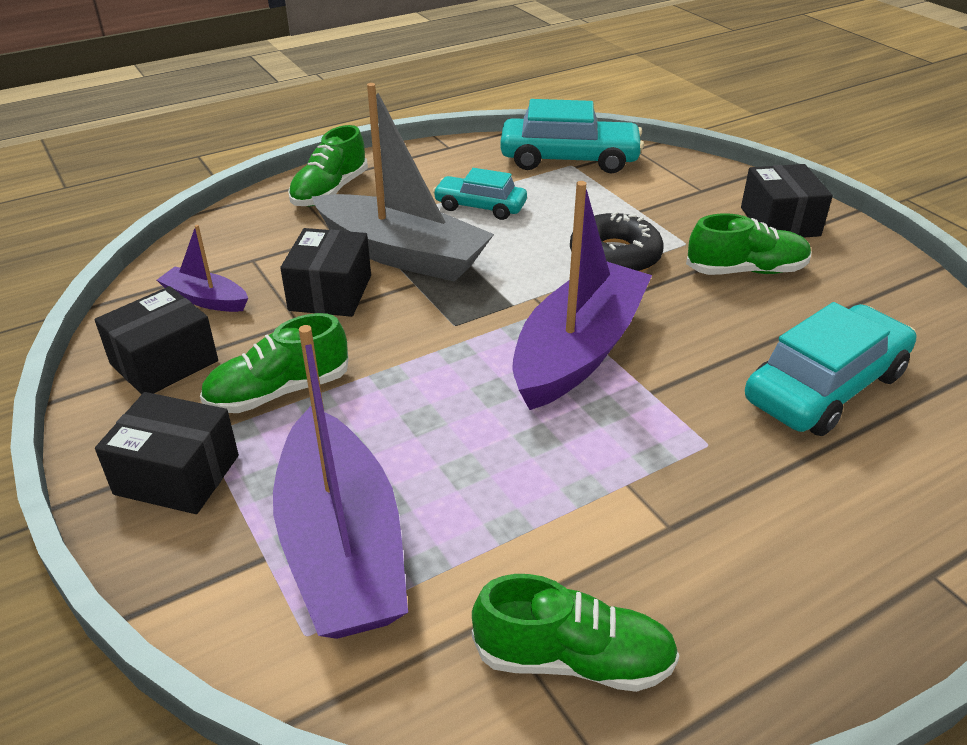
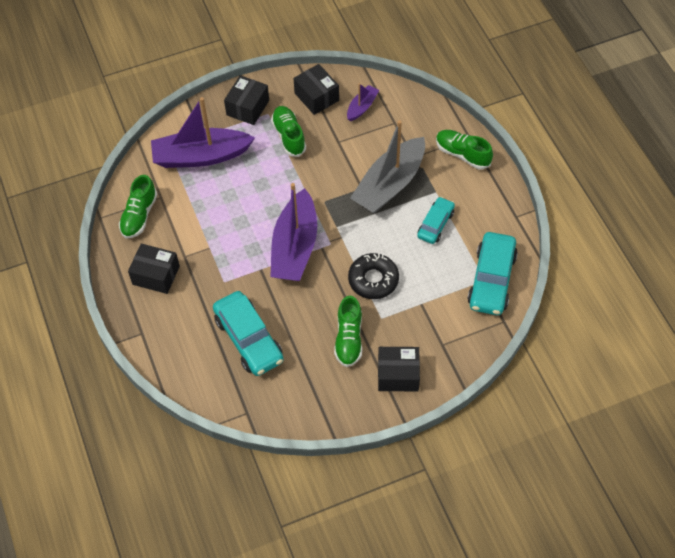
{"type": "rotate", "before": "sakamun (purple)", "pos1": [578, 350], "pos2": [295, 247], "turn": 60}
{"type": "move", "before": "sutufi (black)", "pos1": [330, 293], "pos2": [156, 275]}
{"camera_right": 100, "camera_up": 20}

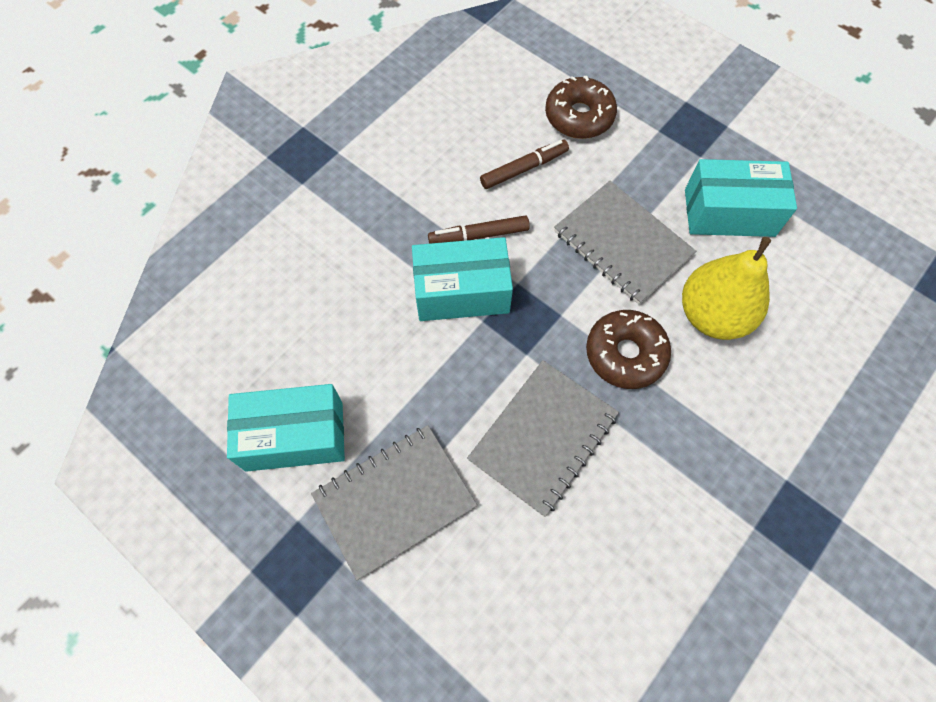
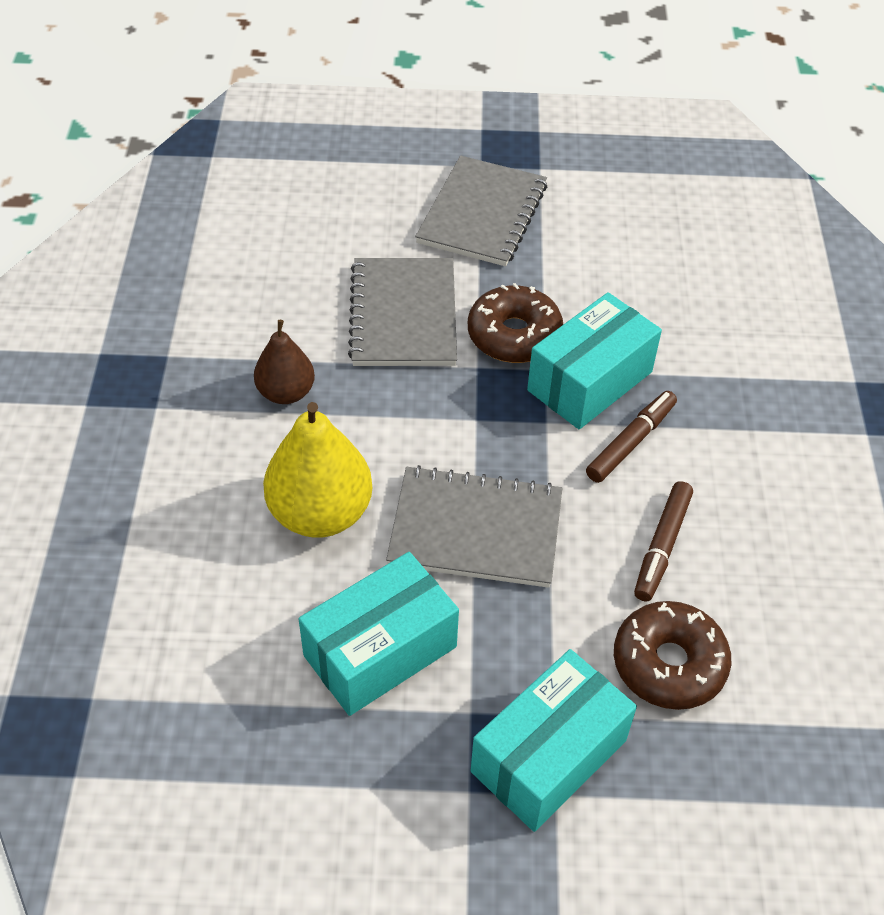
{"type": "move", "before": "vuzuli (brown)", "pos1": [625, 354], "pos2": [514, 335]}
{"type": "move", "before": "sutufi (turquoise)", "pos1": [294, 436], "pos2": [548, 756]}
{"type": "insert", "after": "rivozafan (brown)", "pos2": [286, 393]}
{"camera_right": 140, "camera_up": -15}

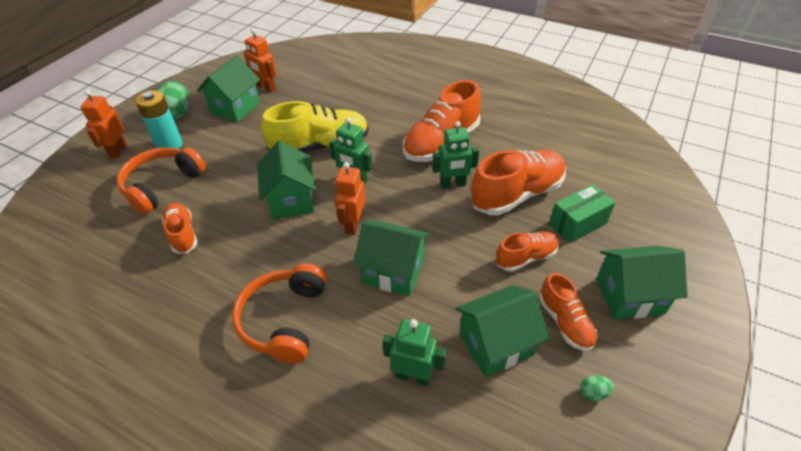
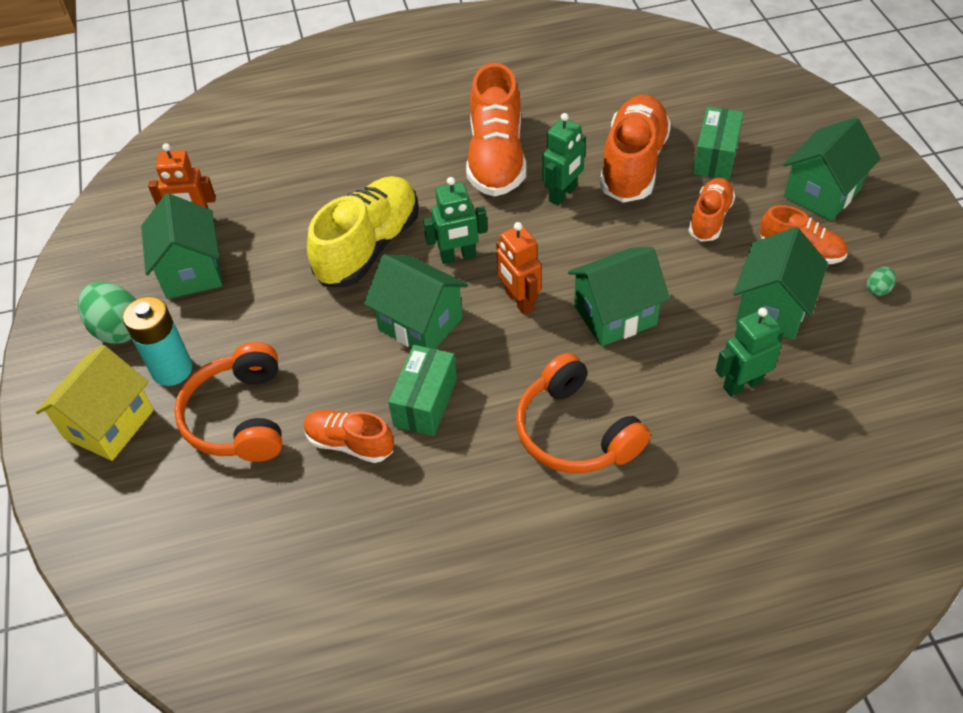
{"type": "replace", "before": "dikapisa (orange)", "after": "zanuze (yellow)", "pos1": [118, 151], "pos2": [109, 424]}
{"type": "insert", "after": "sutufi (green)", "pos2": [425, 402]}
{"camera_right": -40, "camera_up": 5}

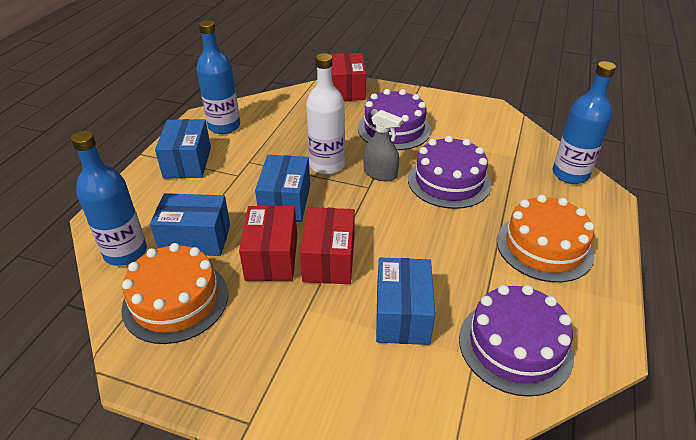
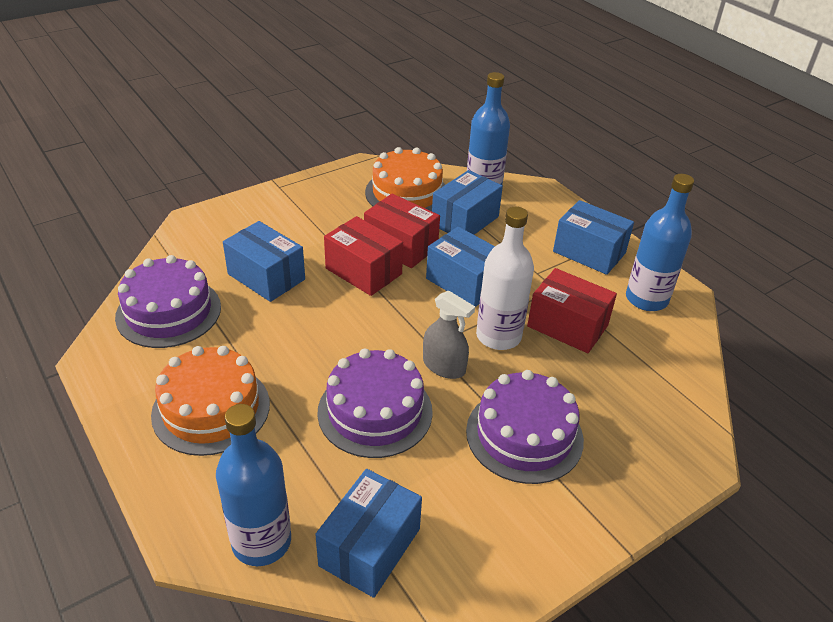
{"type": "move", "before": "sutufi (red)", "pos1": [347, 89], "pos2": [567, 326]}
{"type": "rotate", "before": "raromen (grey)", "pos1": [380, 174], "pos2": [444, 366], "turn": -120}
{"type": "insert", "after": "sutufi (blue)", "pos2": [369, 547]}
{"camera_right": 125, "camera_up": 0}

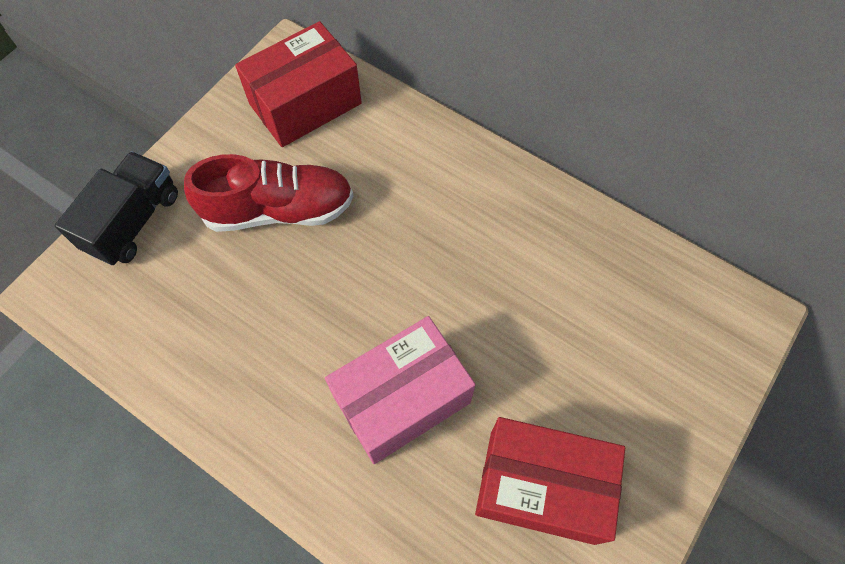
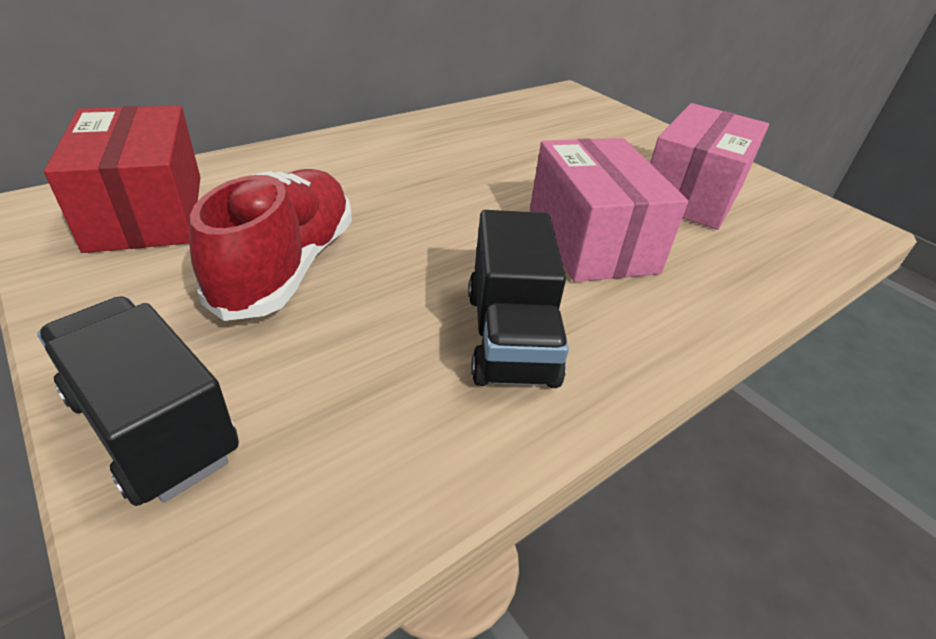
{"type": "recolor", "before": "sutufi (red)", "after": "sutufi (pink)", "pos1": [541, 487], "pos2": [692, 194]}
{"type": "insert", "after": "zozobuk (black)", "pos2": [510, 337]}
{"camera_right": -75, "camera_up": -25}

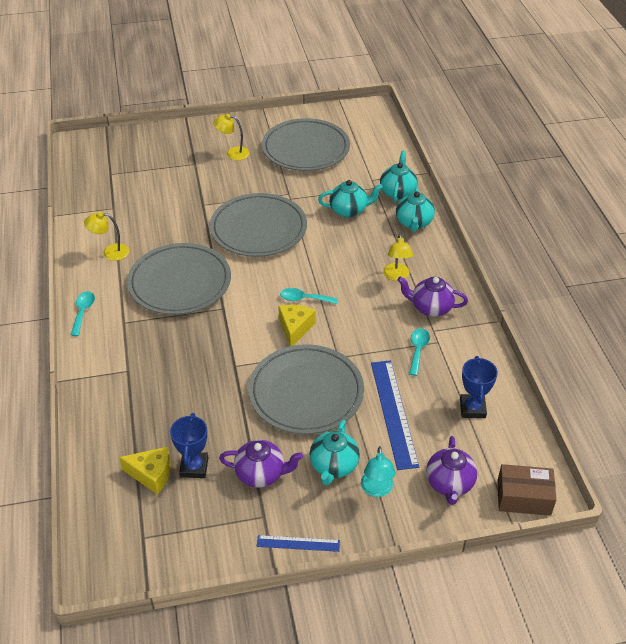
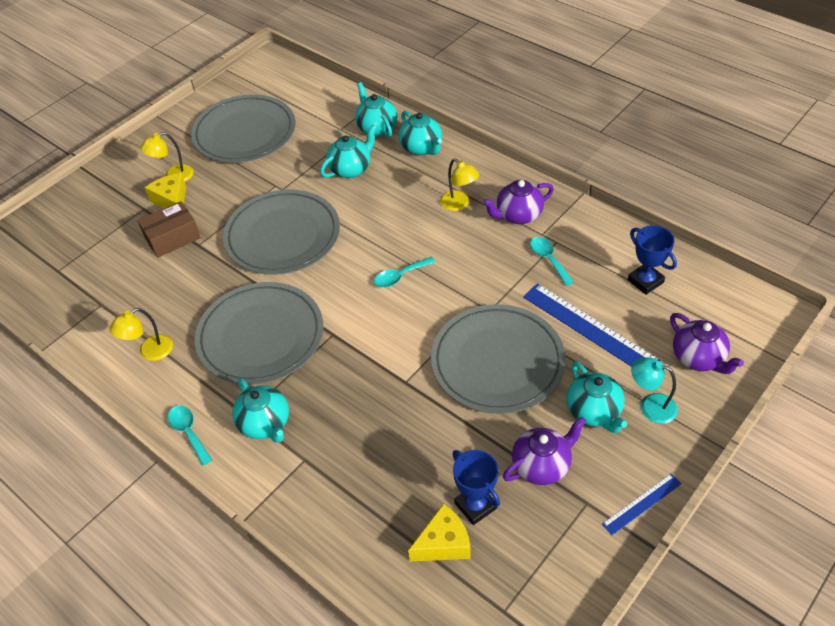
{"type": "move", "before": "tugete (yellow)", "pos1": [295, 328], "pos2": [172, 201]}
{"type": "rotate", "before": "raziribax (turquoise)", "pos1": [377, 490], "pos2": [650, 406], "turn": 150}
{"type": "move", "before": "sutufi (brown)", "pos1": [523, 497], "pos2": [172, 238]}
{"type": "insert", "after": "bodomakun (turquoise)", "pos2": [265, 424]}
{"camera_right": -35, "camera_up": 5}

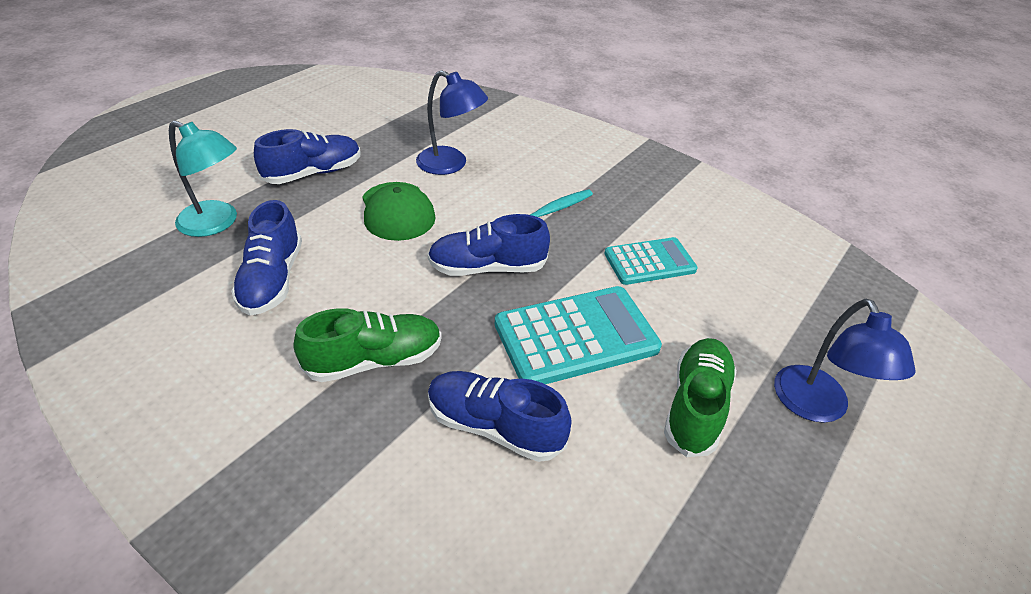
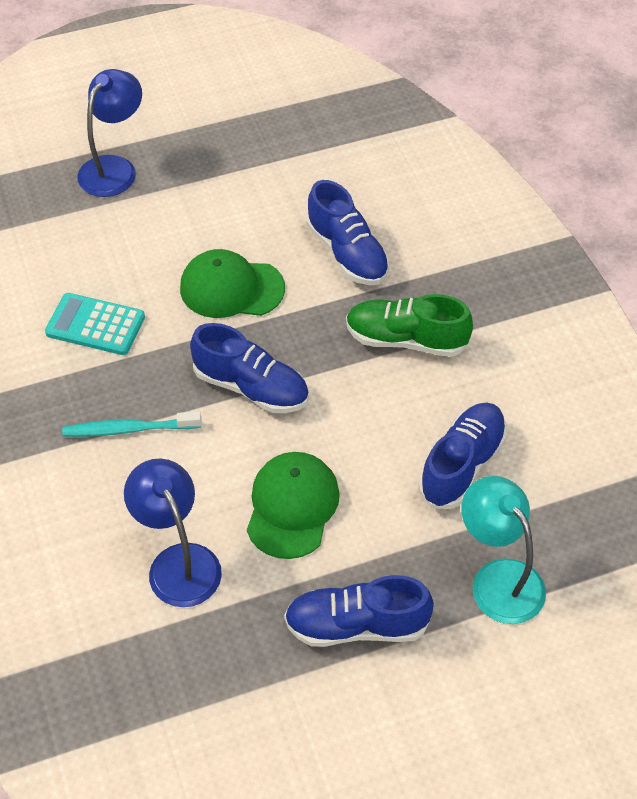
{"type": "replace", "before": "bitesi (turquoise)", "after": "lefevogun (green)", "pos1": [576, 336], "pos2": [231, 288]}
{"type": "delete", "before": "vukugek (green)", "pos1": [695, 406]}
{"camera_right": -145, "camera_up": 10}

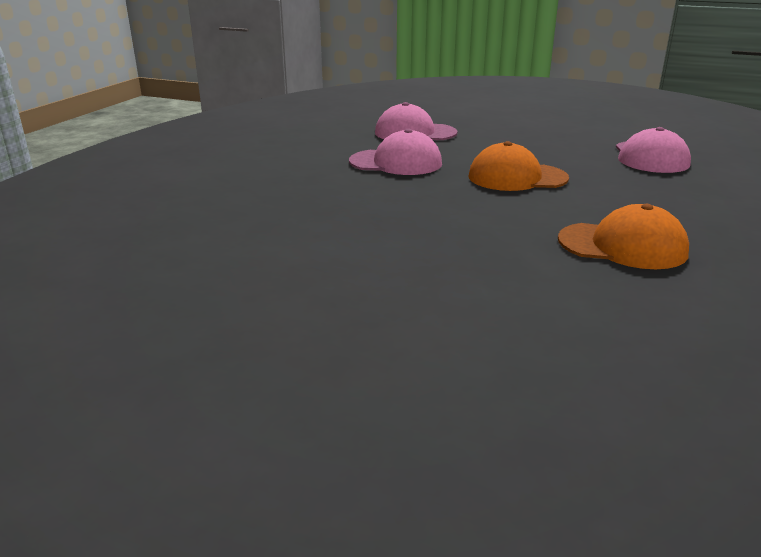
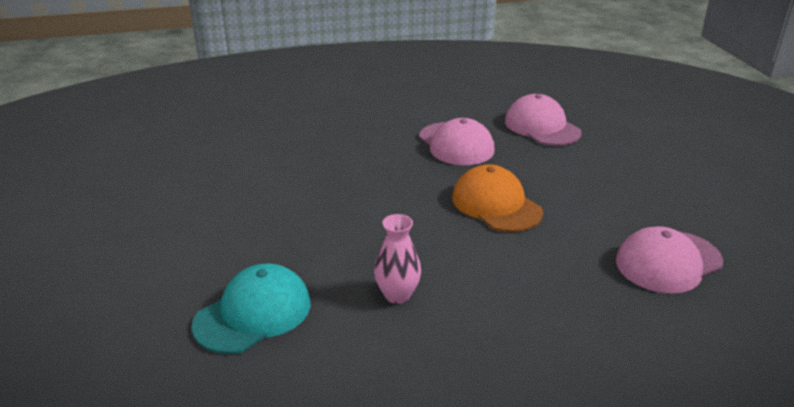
{"type": "replace", "before": "lefevogun (orange)", "after": "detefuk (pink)", "pos1": [622, 246], "pos2": [397, 295]}
{"type": "insert", "after": "lefevogun (turquoise)", "pos2": [253, 313]}
{"camera_right": 55, "camera_up": 5}

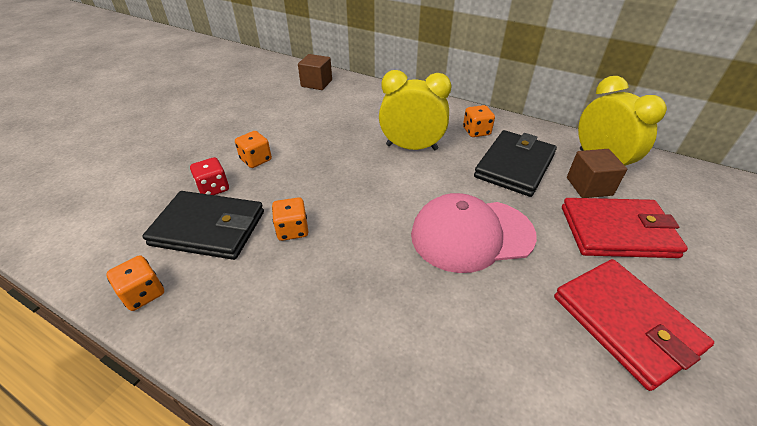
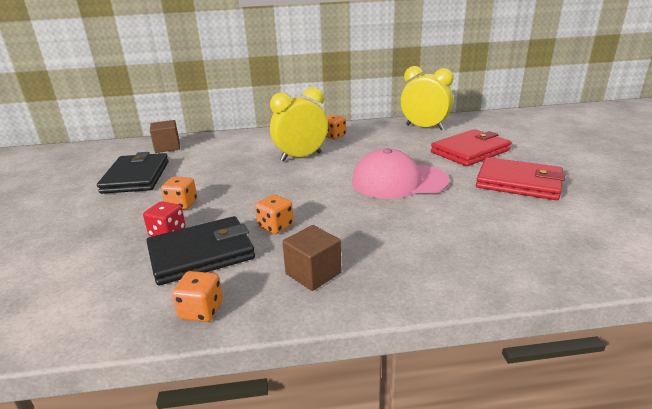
{"type": "move", "before": "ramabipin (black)", "pos1": [514, 166], "pos2": [136, 177]}
{"type": "move", "before": "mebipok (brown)", "pos1": [589, 186], "pos2": [313, 273]}
{"type": "rotate", "before": "lefevogun (pink)", "pos1": [471, 235], "pos2": [399, 181], "turn": 45}
{"camera_right": -35, "camera_up": -15}

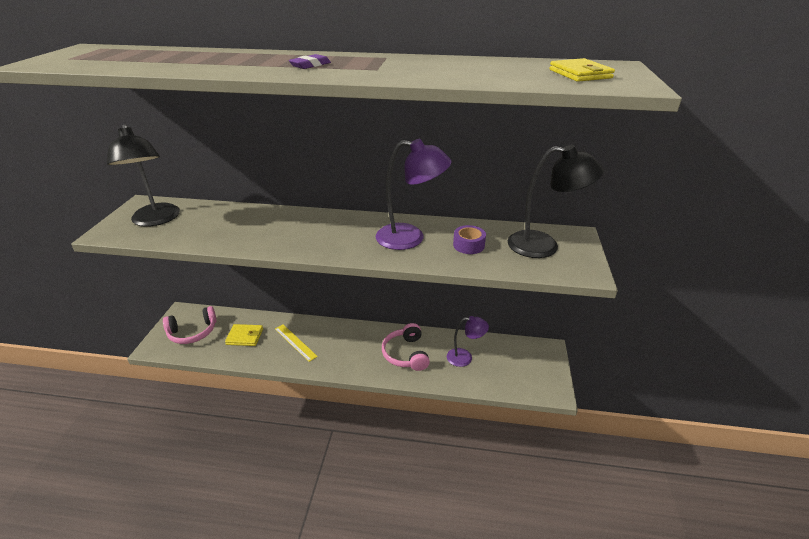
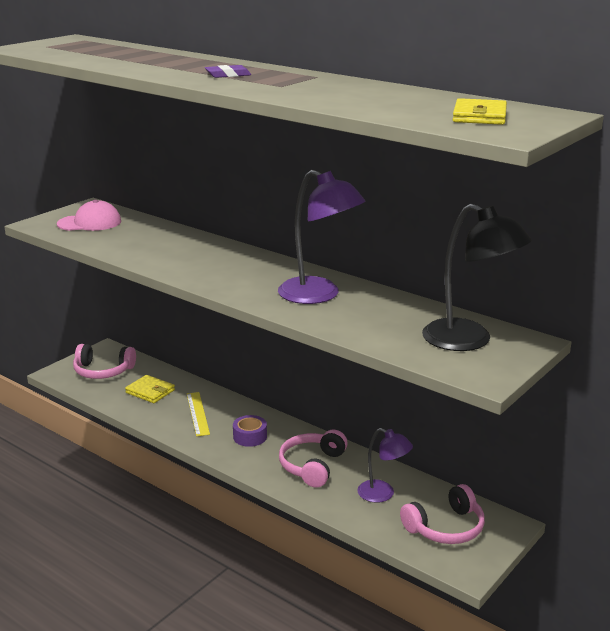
{"type": "replace", "before": "raziribax (black)", "after": "lefevogun (pink)", "pos1": [156, 220], "pos2": [89, 223]}
{"type": "move", "before": "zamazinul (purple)", "pos1": [468, 245], "pos2": [250, 437]}
{"type": "insert", "after": "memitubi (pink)", "pos2": [445, 527]}
{"camera_right": 30, "camera_up": -10}

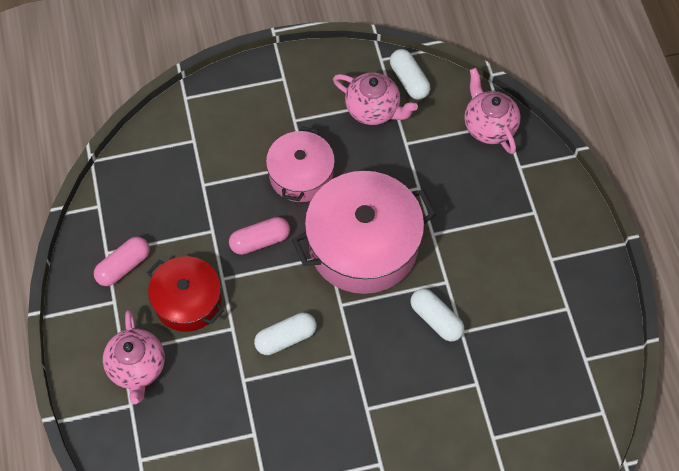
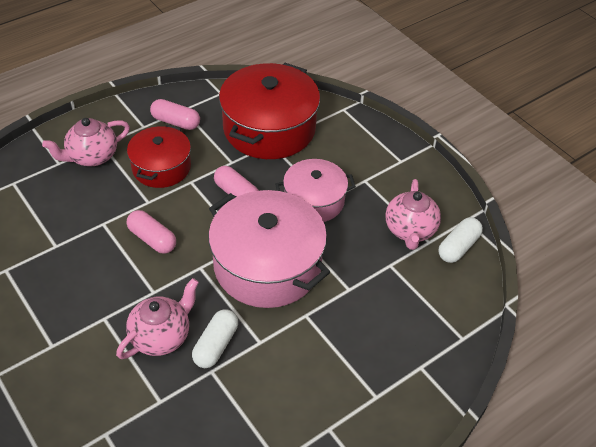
{"type": "move", "before": "bodomakun (pink)", "pos1": [489, 126], "pos2": [161, 336]}
{"type": "recolor", "before": "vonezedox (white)", "after": "vonezedox (pink)", "pos1": [286, 338], "pos2": [152, 239]}
{"type": "insert", "after": "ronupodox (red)", "pos2": [269, 128]}
{"camera_right": 65, "camera_up": -15}

